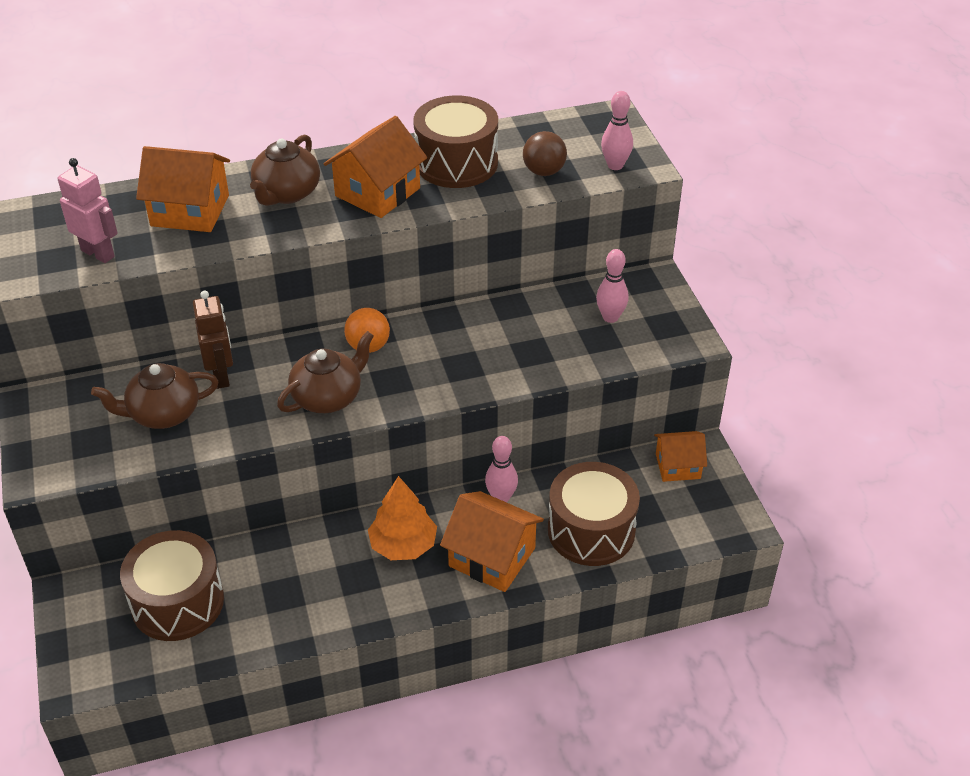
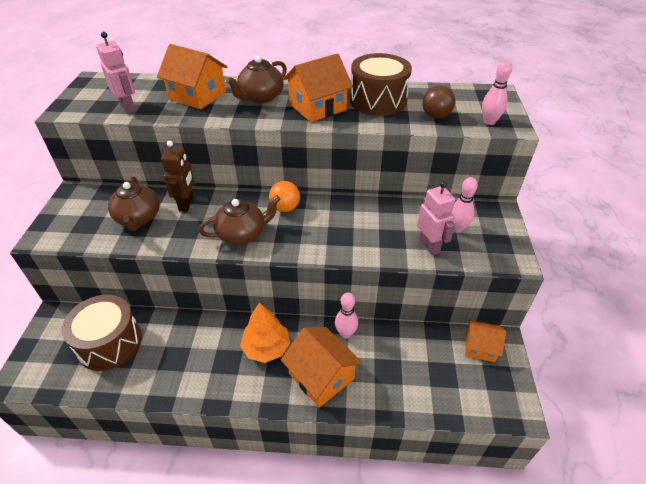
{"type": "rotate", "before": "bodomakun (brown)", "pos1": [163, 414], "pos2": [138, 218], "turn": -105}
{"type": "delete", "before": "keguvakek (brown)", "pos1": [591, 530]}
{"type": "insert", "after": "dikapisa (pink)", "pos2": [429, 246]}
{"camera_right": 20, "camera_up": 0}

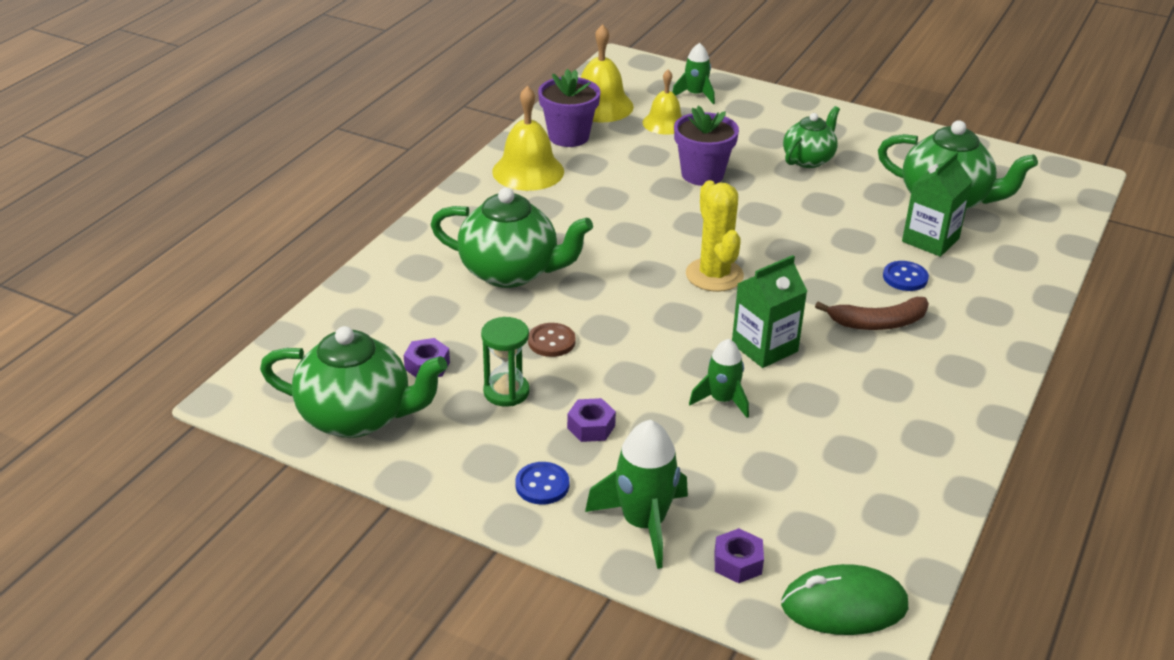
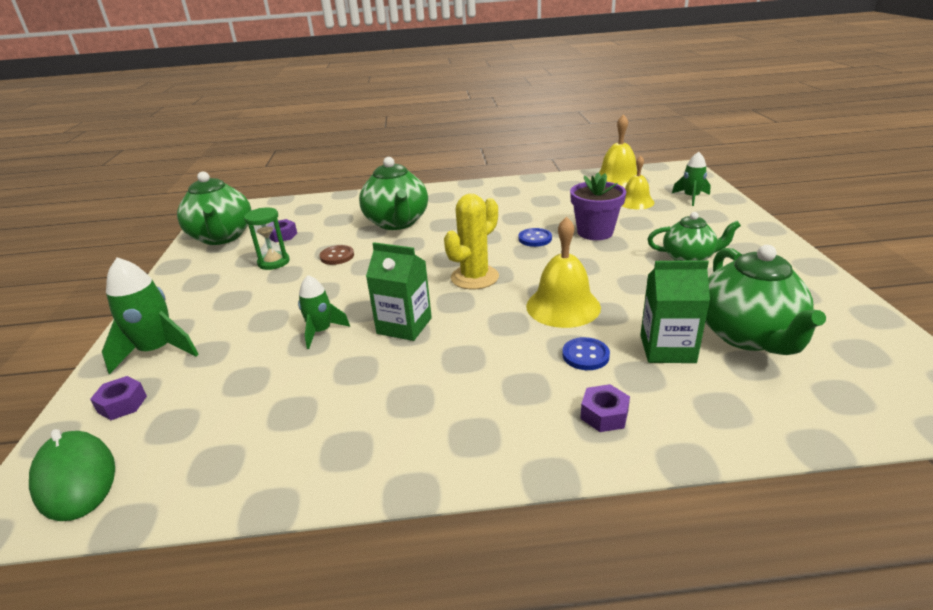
{"type": "delete", "before": "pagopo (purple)", "pos1": [568, 136]}
{"type": "move", "before": "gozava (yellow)", "pos1": [528, 171], "pos2": [563, 306]}
{"type": "delete", "before": "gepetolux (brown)", "pos1": [878, 323]}
{"type": "move", "before": "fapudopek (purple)", "pos1": [591, 427], "pos2": [604, 415]}
{"type": "move", "before": "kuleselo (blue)", "pos1": [542, 485], "pos2": [535, 239]}
{"camera_right": 60, "camera_up": -5}

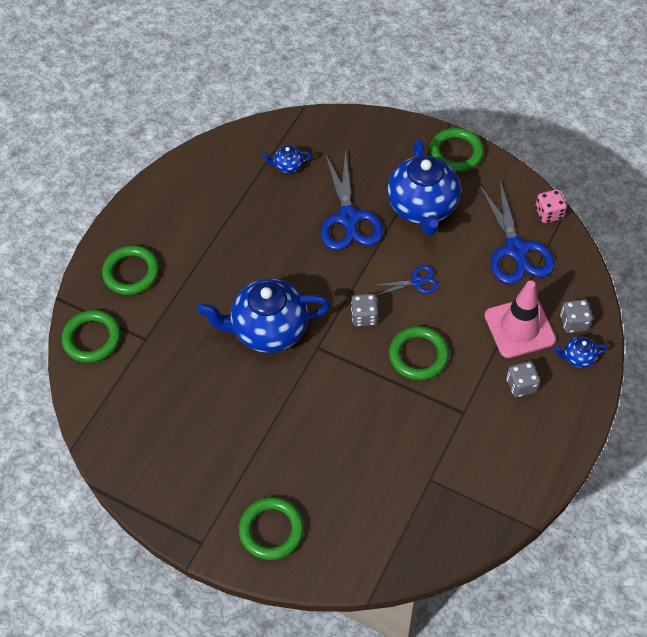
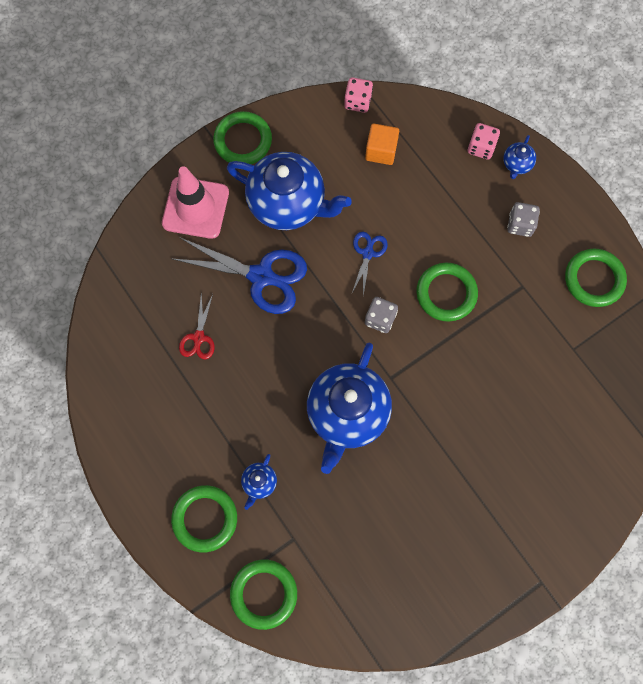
{"type": "move", "before": "bodomakun (blue)", "pos1": [288, 166], "pos2": [259, 483]}
{"type": "replace", "before": "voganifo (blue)", "after": "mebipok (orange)", "pos1": [515, 250], "pos2": [381, 151]}
{"type": "move", "before": "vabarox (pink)", "pos1": [519, 327], "pos2": [195, 208]}
{"type": "recolor", "before": "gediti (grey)", "after": "gediti (pink)", "pos1": [574, 322], "pos2": [481, 147]}
{"type": "move", "before": "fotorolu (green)", "pos1": [271, 530], "pos2": [594, 279]}
{"type": "insert", "after": "voganifo (red)", "pos2": [198, 337]}
{"camera_right": -65, "camera_up": 15}

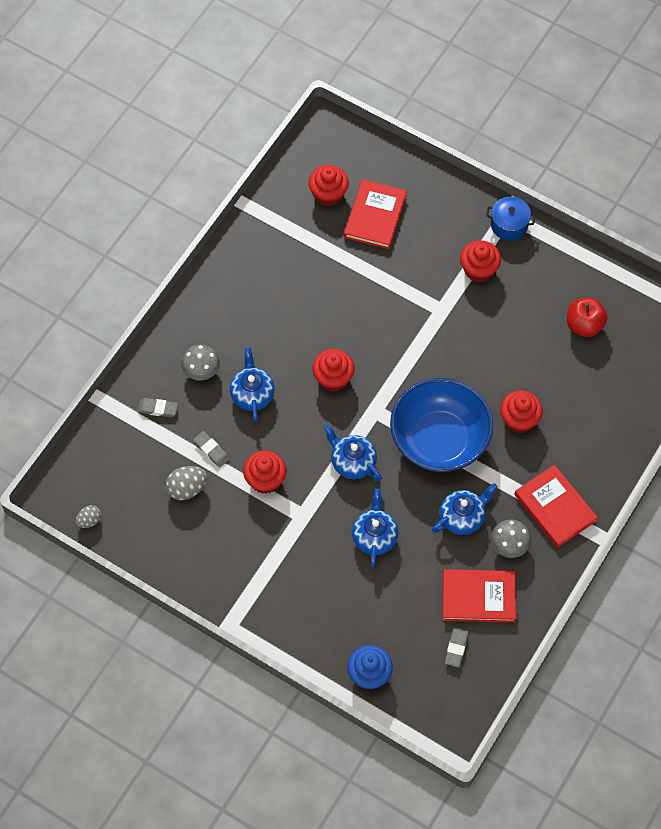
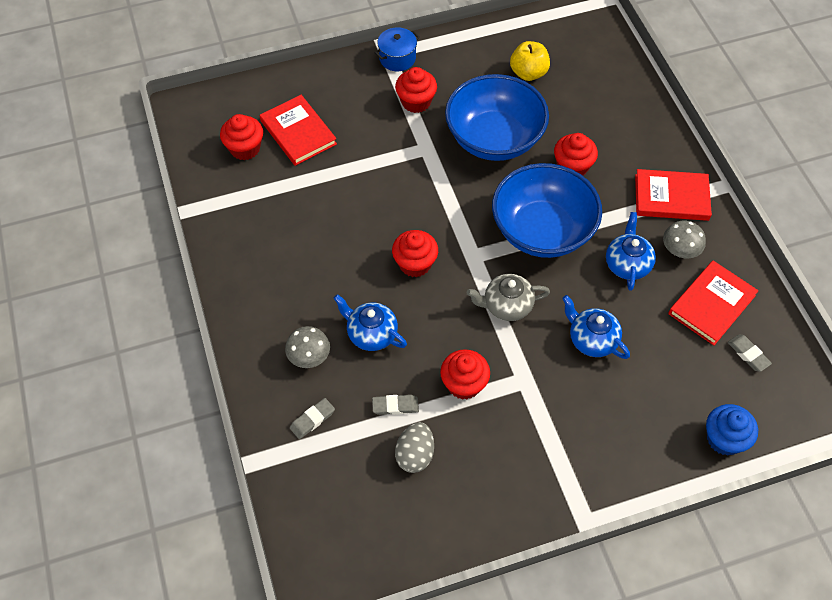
{"type": "recolor", "before": "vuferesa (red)", "after": "vuferesa (yellow)", "pos1": [584, 325], "pos2": [528, 73]}
{"type": "recolor", "before": "bodomakun (blue)", "after": "bodomakun (grey)", "pos1": [352, 462], "pos2": [506, 305]}
{"type": "delete", "before": "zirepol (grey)", "pos1": [89, 520]}
{"type": "insert", "after": "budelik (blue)", "pos2": [494, 139]}
{"camera_right": -50, "camera_up": -5}

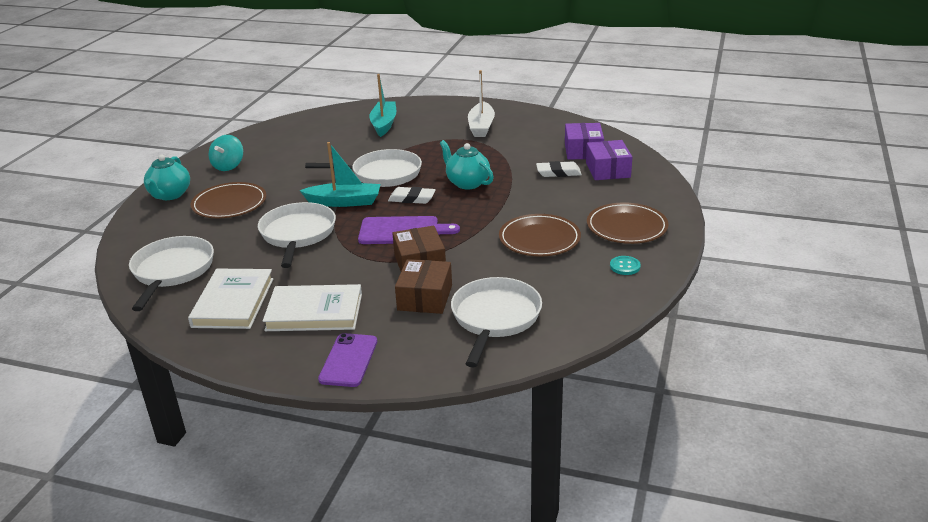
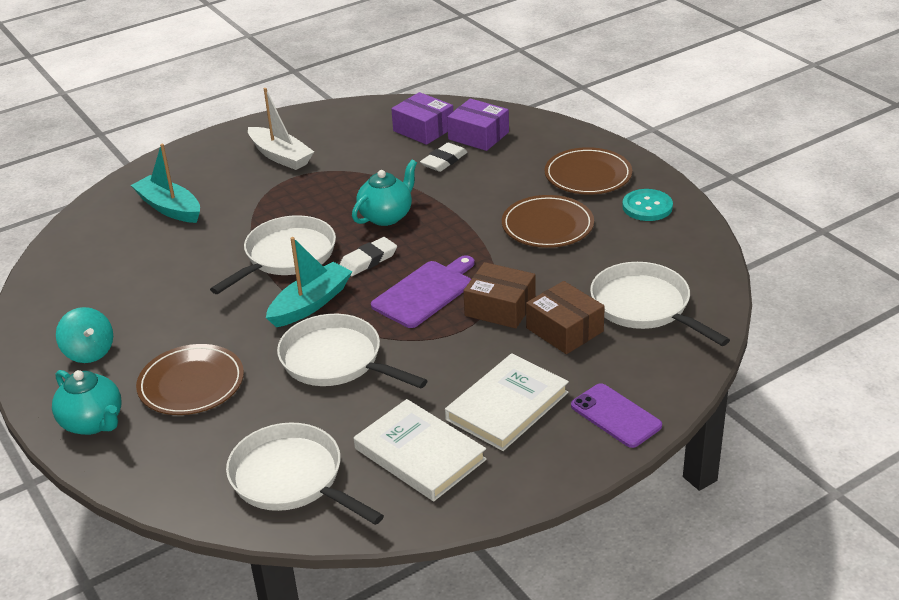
{"type": "rotate", "before": "bodomakun (turquoise)", "pos1": [467, 183], "pos2": [386, 216], "turn": 135}
{"type": "resize", "before": "kuleselo (turquoise)", "pos1": [625, 266], "pos2": [647, 207], "scale": 1.57}
{"camera_right": -50, "camera_up": 5}

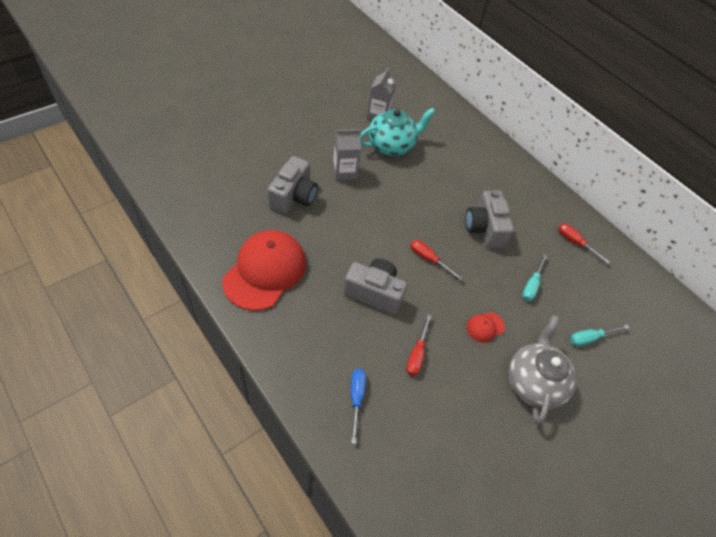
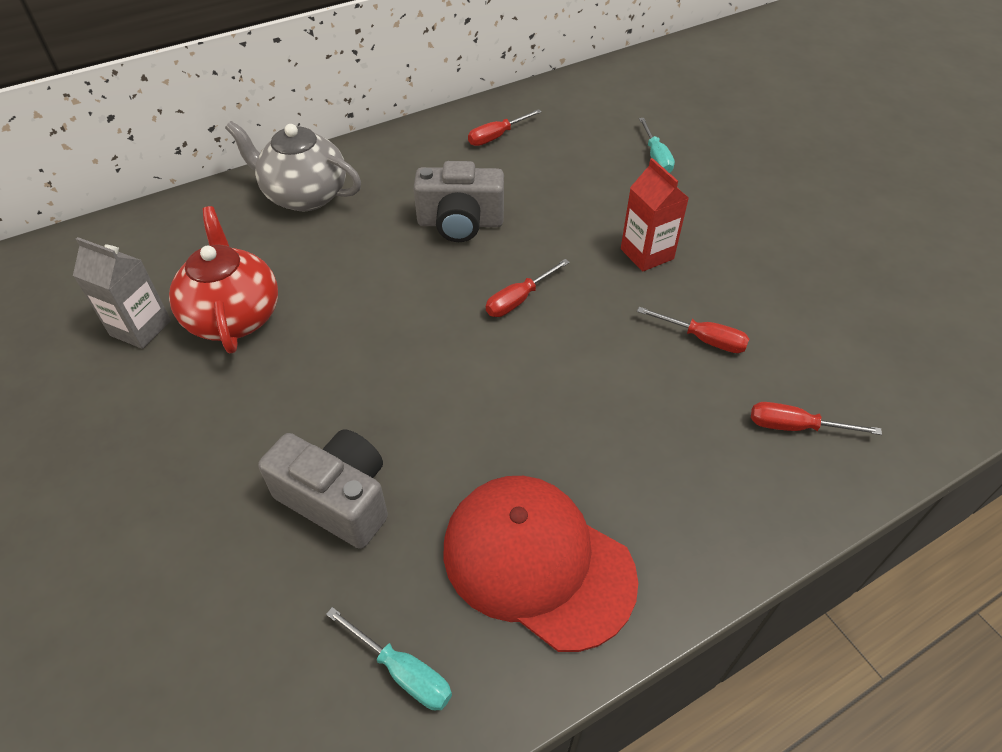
{"type": "recolor", "before": "bodomakun (turquoise)", "after": "bodomakun (red)", "pos1": [391, 145], "pos2": [234, 316]}
{"type": "delete", "before": "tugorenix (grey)", "pos1": [344, 172]}
{"type": "move", "before": "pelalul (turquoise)", "pos1": [531, 285], "pos2": [402, 671]}
{"type": "delete", "before": "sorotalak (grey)", "pos1": [374, 293]}
{"type": "replace", "before": "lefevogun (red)", "after": "tugorenix (red)", "pos1": [485, 327], "pos2": [647, 254]}
{"type": "move", "before": "bodomakun (grey)", "pos1": [533, 382], "pos2": [305, 195]}
{"type": "recolor", "before": "pelalul (blue)", "after": "pelalul (red)", "pos1": [356, 398], "pos2": [795, 427]}
{"camera_right": -75, "camera_up": -5}

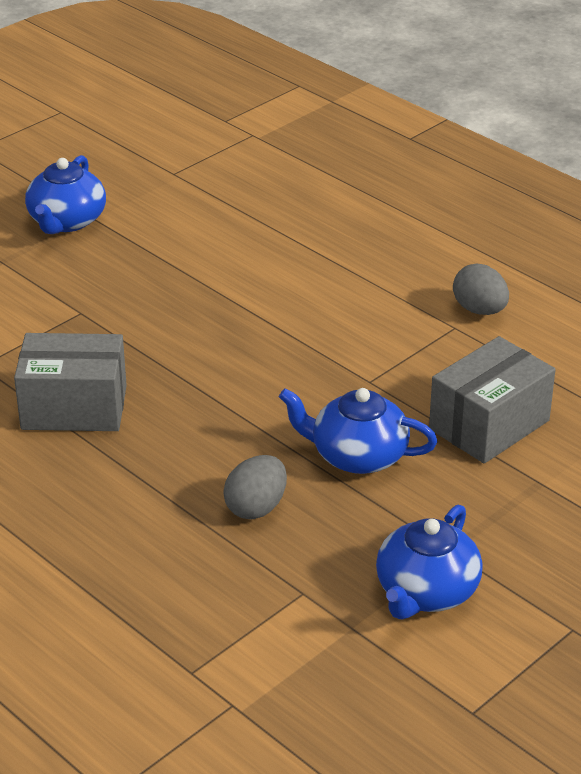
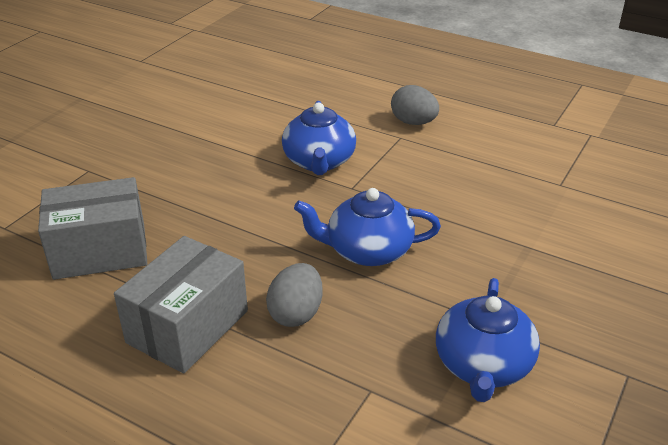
{"type": "move", "before": "bodomakun (blue)", "pos1": [67, 221], "pos2": [319, 161]}
{"type": "move", "before": "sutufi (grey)", "pos1": [489, 425], "pos2": [187, 326]}
{"camera_right": -15, "camera_up": 0}

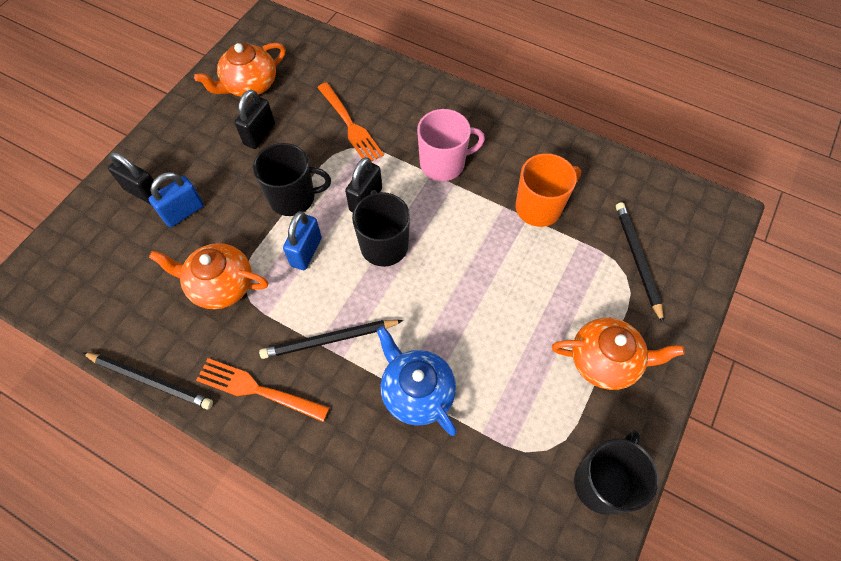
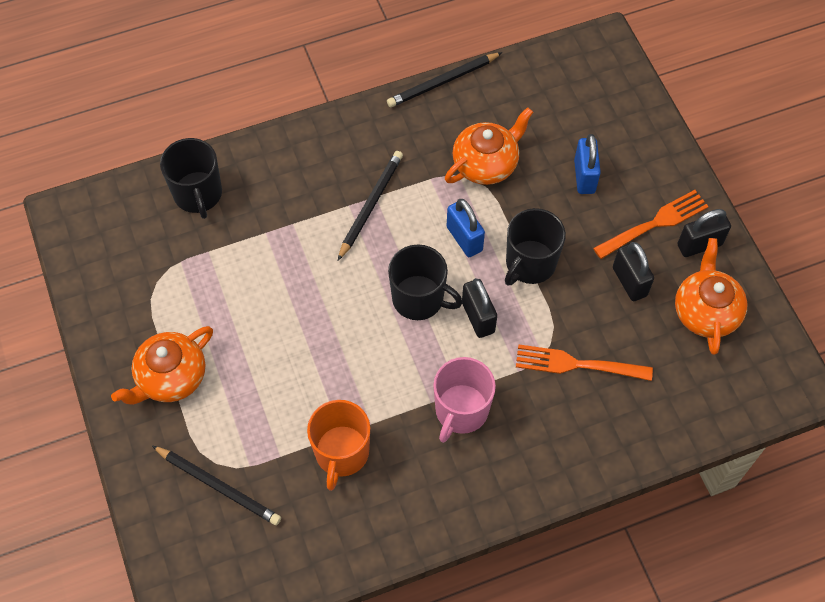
{"type": "move", "before": "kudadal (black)", "pos1": [143, 192], "pos2": [699, 245]}
{"type": "delete", "before": "bodomakun (blue)", "pos1": [416, 391]}
{"type": "move", "before": "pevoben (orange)", "pos1": [258, 390], "pos2": [654, 224]}
{"type": "move", "before": "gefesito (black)", "pos1": [603, 482], "pos2": [198, 194]}
{"camera_right": 130, "camera_up": 0}

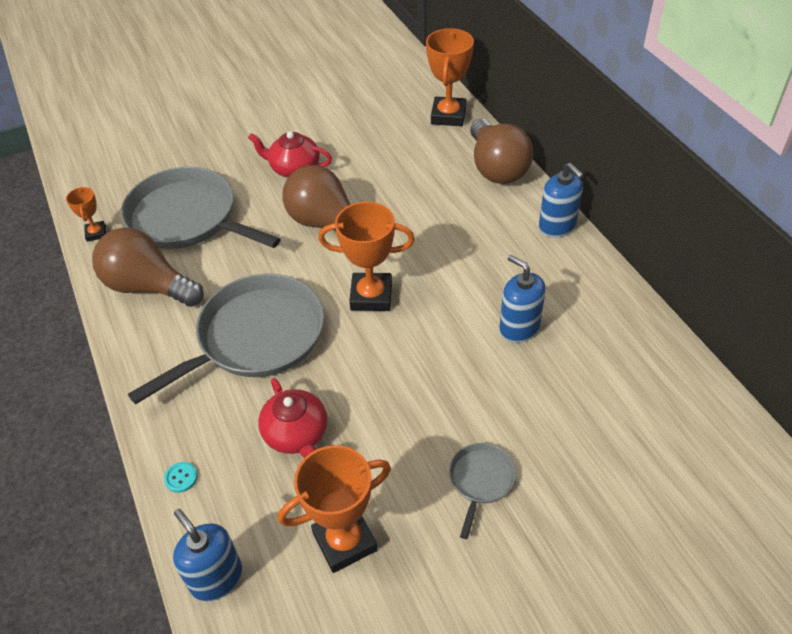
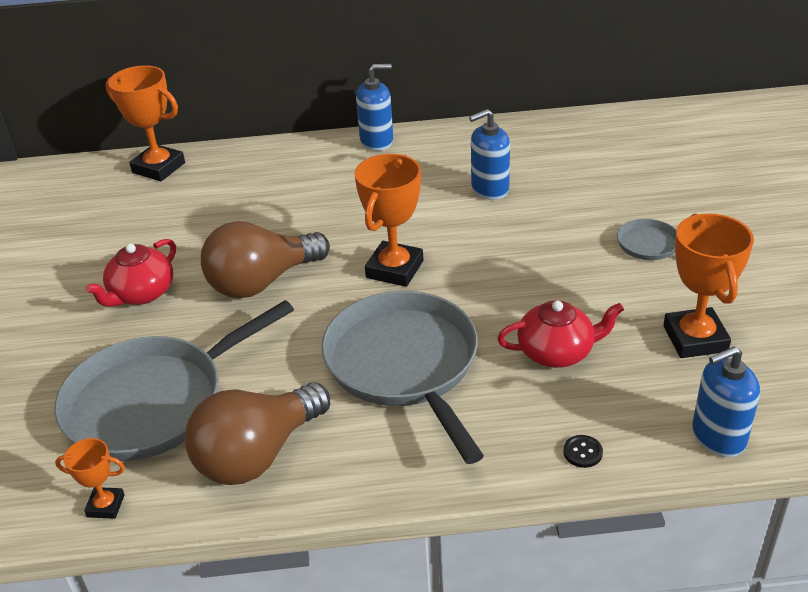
{"type": "delete", "before": "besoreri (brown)", "pos1": [496, 168]}
{"type": "recolor", "before": "kuleselo (turquoise)", "after": "kuleselo (black)", "pos1": [181, 478], "pos2": [582, 452]}
{"camera_right": -70, "camera_up": -10}

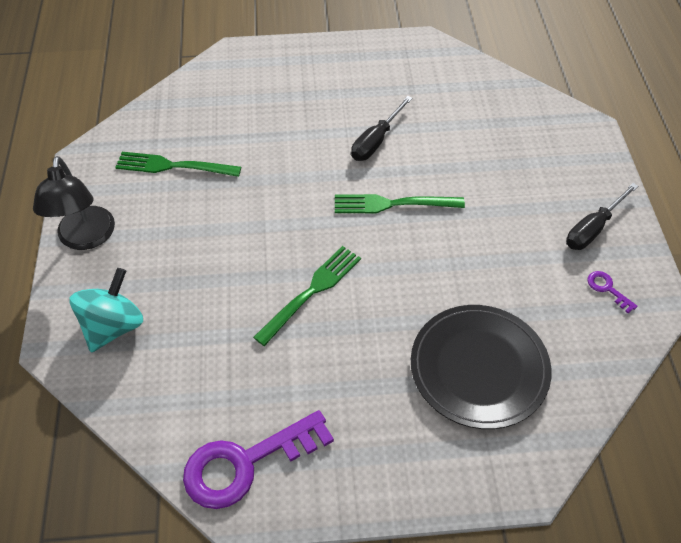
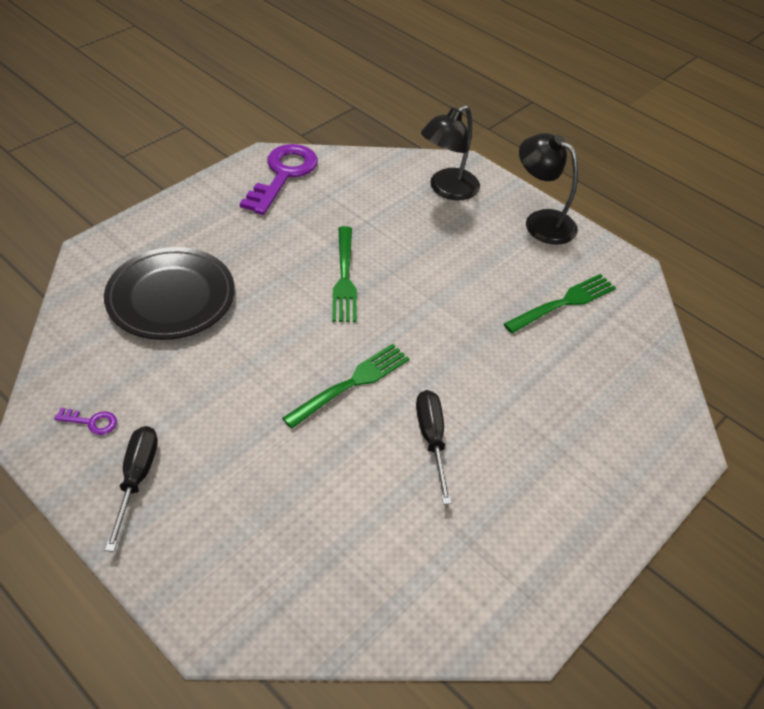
{"type": "replace", "before": "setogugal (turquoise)", "after": "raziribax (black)", "pos1": [113, 326], "pos2": [447, 190]}
{"camera_right": 135, "camera_up": -5}

